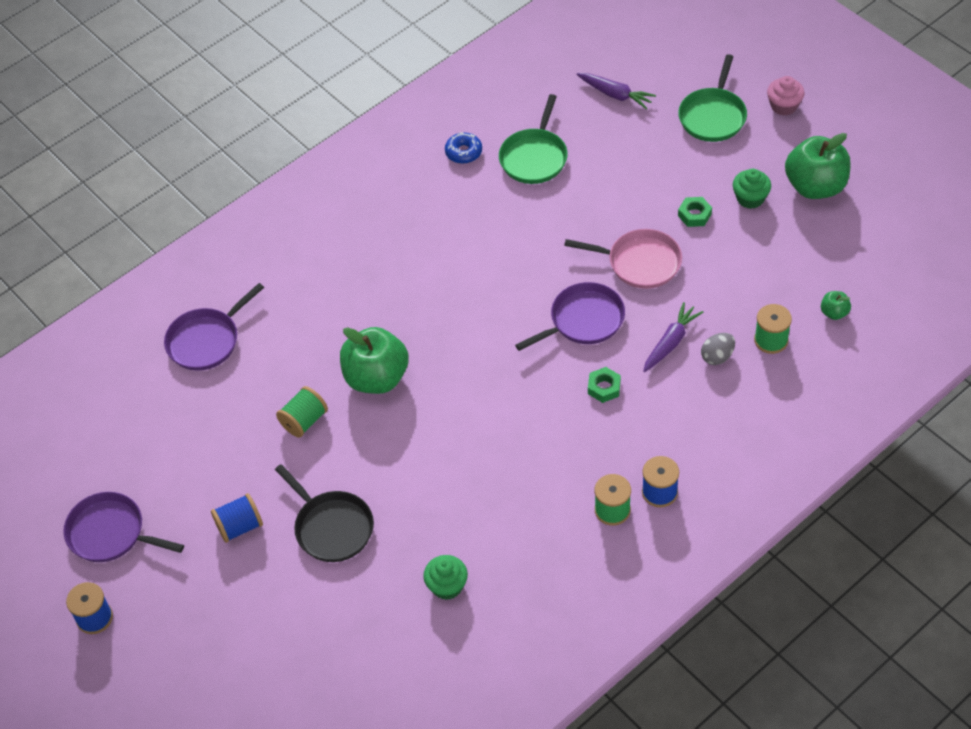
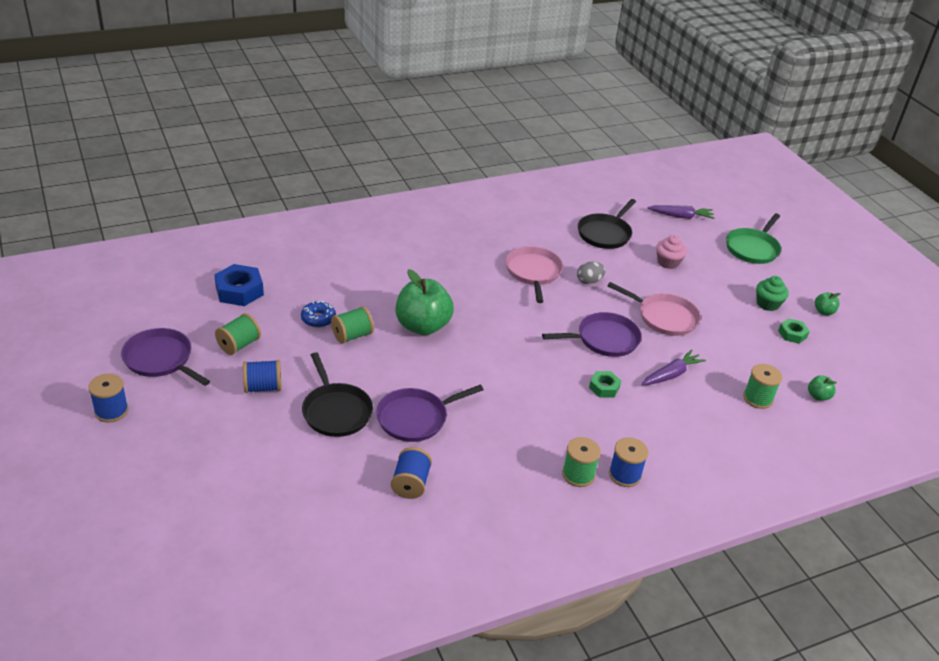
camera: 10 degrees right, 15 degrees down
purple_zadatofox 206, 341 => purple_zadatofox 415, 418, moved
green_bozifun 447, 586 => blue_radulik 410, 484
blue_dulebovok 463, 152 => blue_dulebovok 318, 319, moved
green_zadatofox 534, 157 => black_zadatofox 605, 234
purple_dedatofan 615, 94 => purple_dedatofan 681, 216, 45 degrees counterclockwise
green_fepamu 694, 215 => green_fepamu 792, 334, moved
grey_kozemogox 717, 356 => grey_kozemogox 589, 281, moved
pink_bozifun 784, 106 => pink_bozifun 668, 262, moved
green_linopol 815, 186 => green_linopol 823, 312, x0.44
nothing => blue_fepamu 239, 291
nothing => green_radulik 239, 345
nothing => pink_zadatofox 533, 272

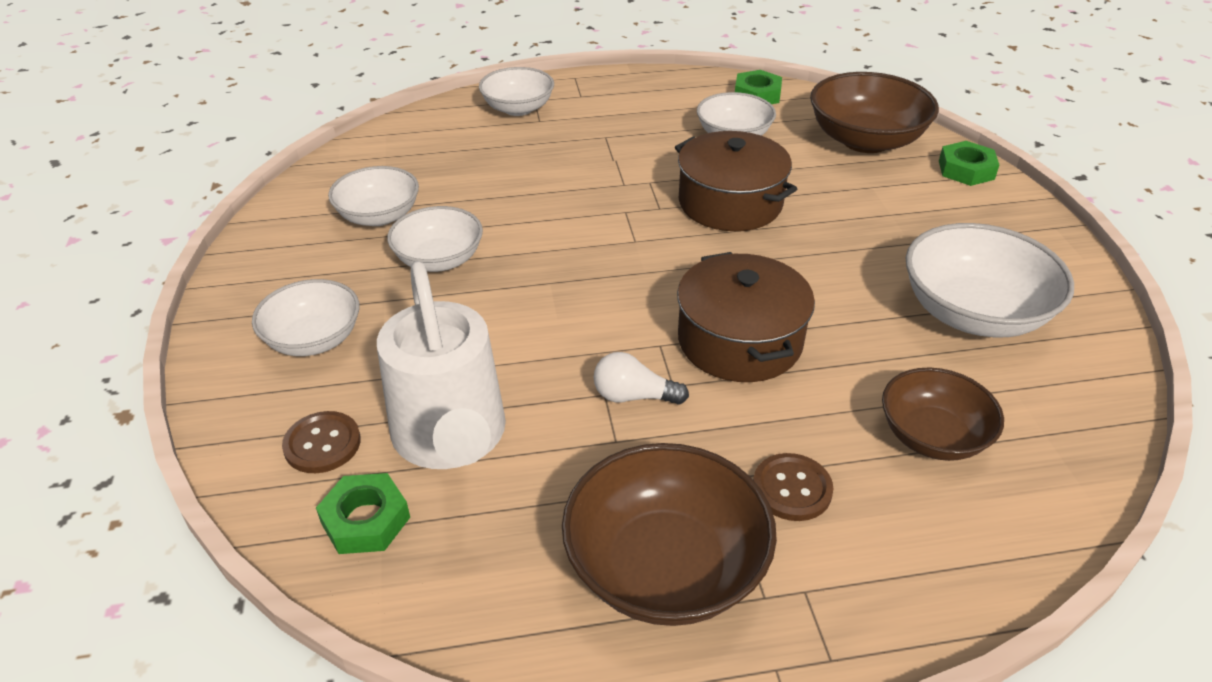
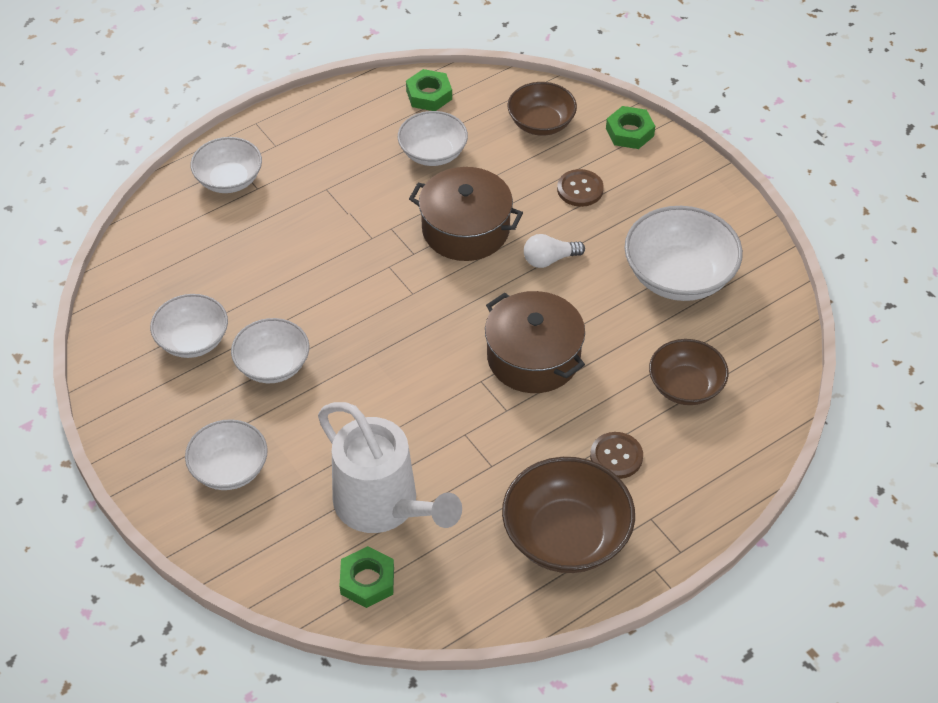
camera: 25 degrees left, 10 degrees up
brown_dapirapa 322, 444 => brown_dapirapa 580, 189, moved
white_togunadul 634, 396 => white_togunadul 549, 259, moved
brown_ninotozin 865, 140 => brown_ninotozin 541, 123, x0.64

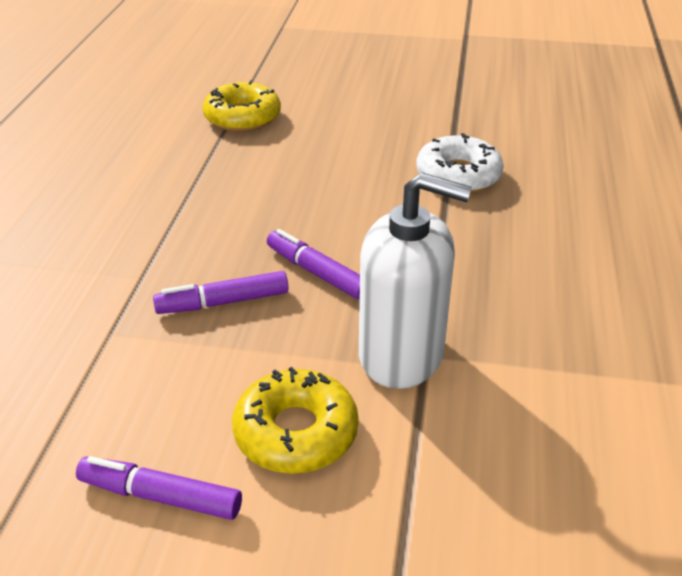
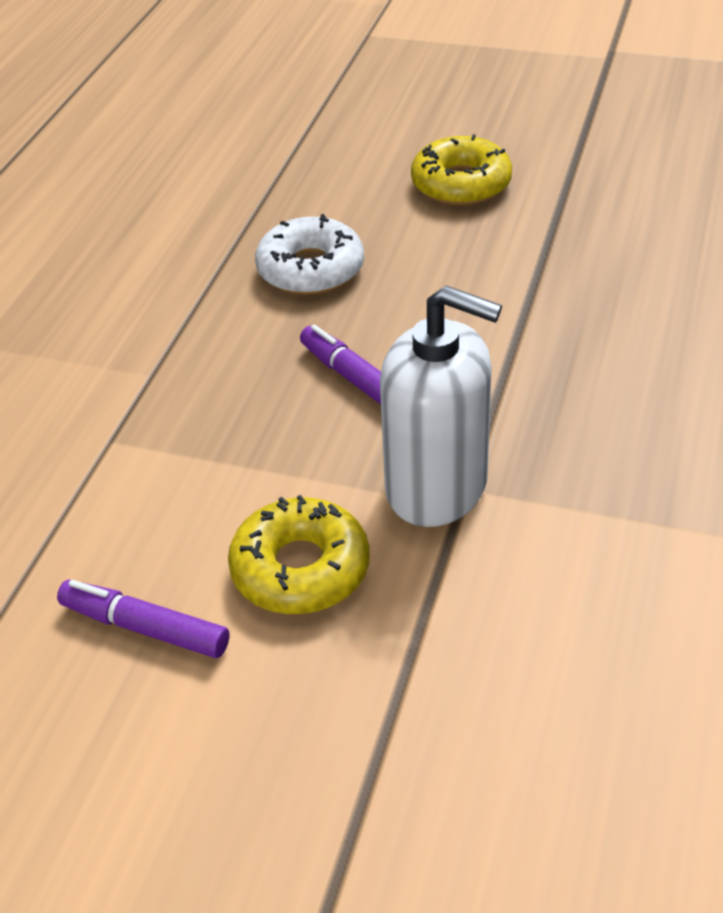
camera: 10 degrees right, 5 degrees up
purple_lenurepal 222, 302 => nothing
yellow_dulebovok 242, 117 => yellow_dulebovok 461, 184, moved
white_dulebovok 458, 175 => white_dulebovok 310, 269, moved

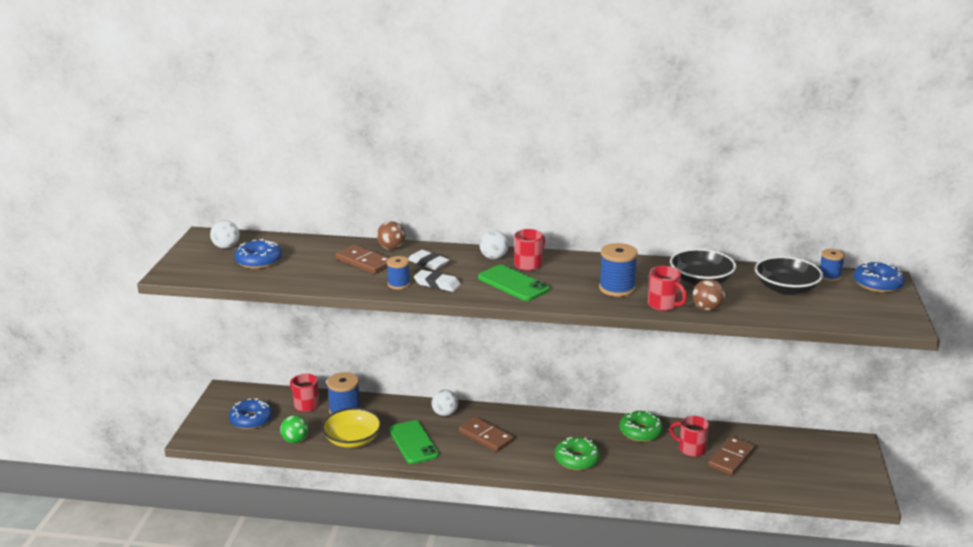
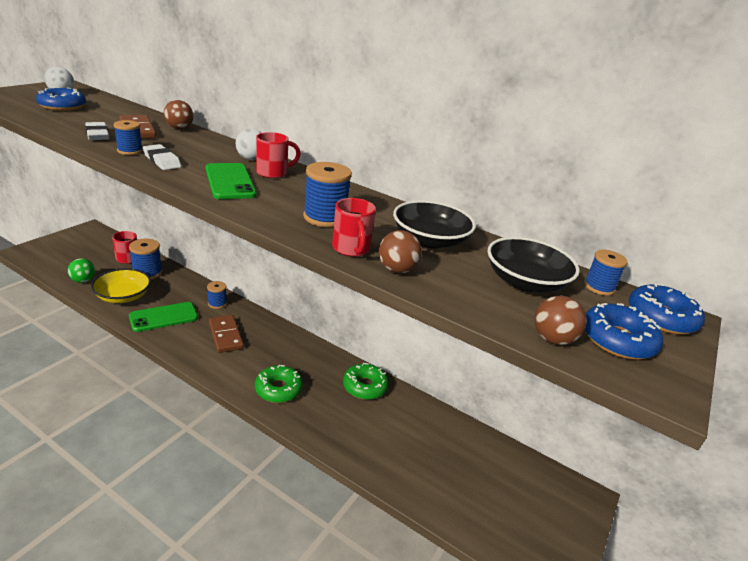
camera: 20 degrees right, 5 degrees up
blue_dulebovok 251, 420 => blue_dulebovok 617, 340, moved
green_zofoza 413, 442 => green_zofoza 163, 317, 60 degrees clockwise
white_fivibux 428, 263 => white_fivibux 97, 134, moved
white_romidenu 445, 413 => blue_radulik 217, 303
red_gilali 691, 449 => nothing
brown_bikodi 731, 458 => nothing
nothing => brown_romidenu 552, 339

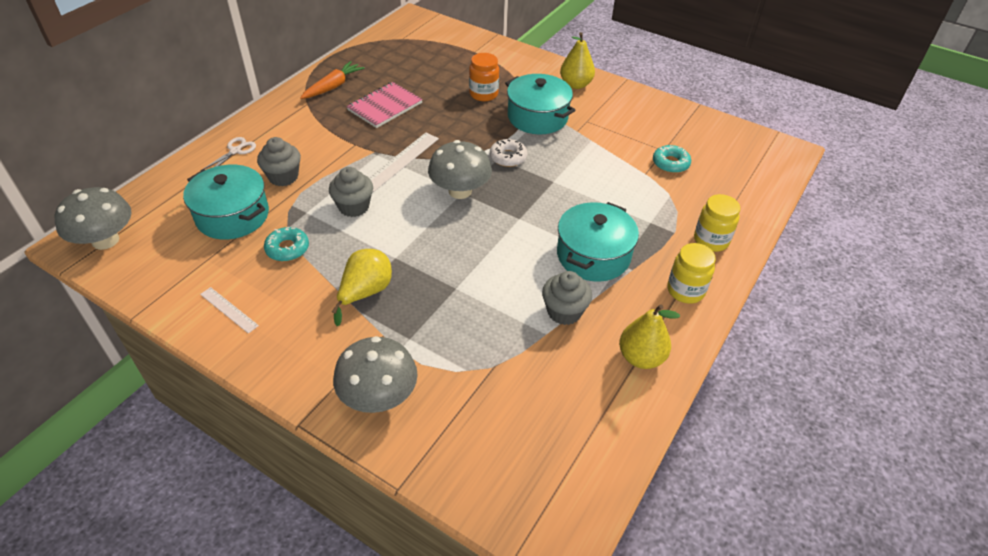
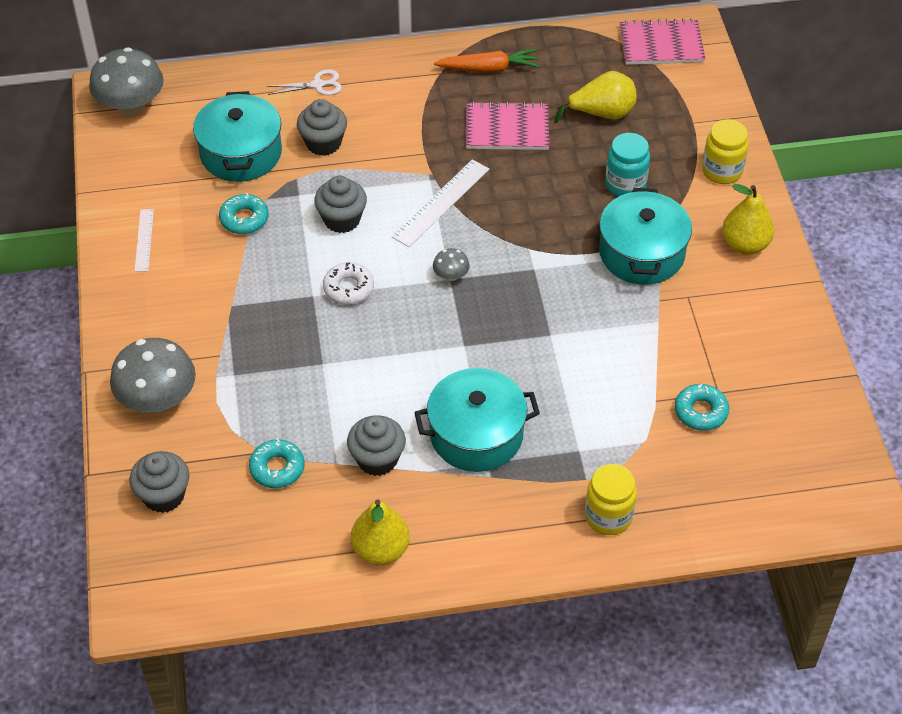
camera: 50 degrees right, 5 degrees up
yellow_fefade 365, 292 => yellow_fefade 602, 113, moved
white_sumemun 400, 161 => white_sumemun 441, 202, 45 degrees counterclockwise
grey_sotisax 460, 191 => grey_sotisax 451, 275, x0.46
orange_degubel 483, 94 => turquoise_degubel 625, 184
white_dulebovok 508, 157 => white_dulebovok 348, 288, moved
yellow_degubel 685, 290 => yellow_degubel 722, 171, moved
nothing => grey_bozifun 164, 495
nothing => turquoise_dulebovok 277, 468
nothing => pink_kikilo 661, 44

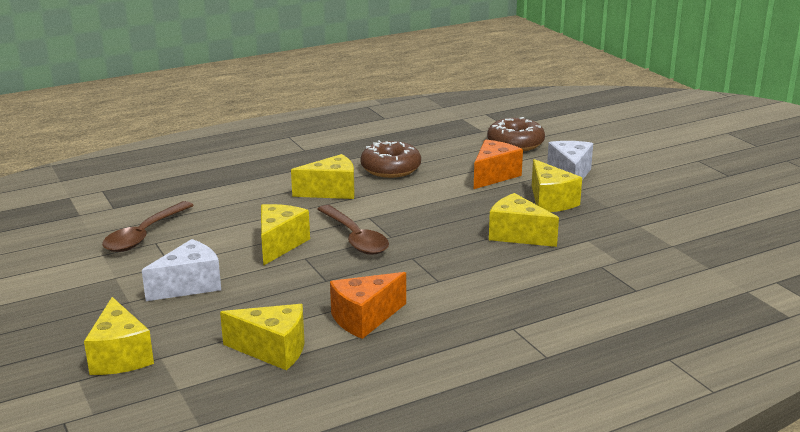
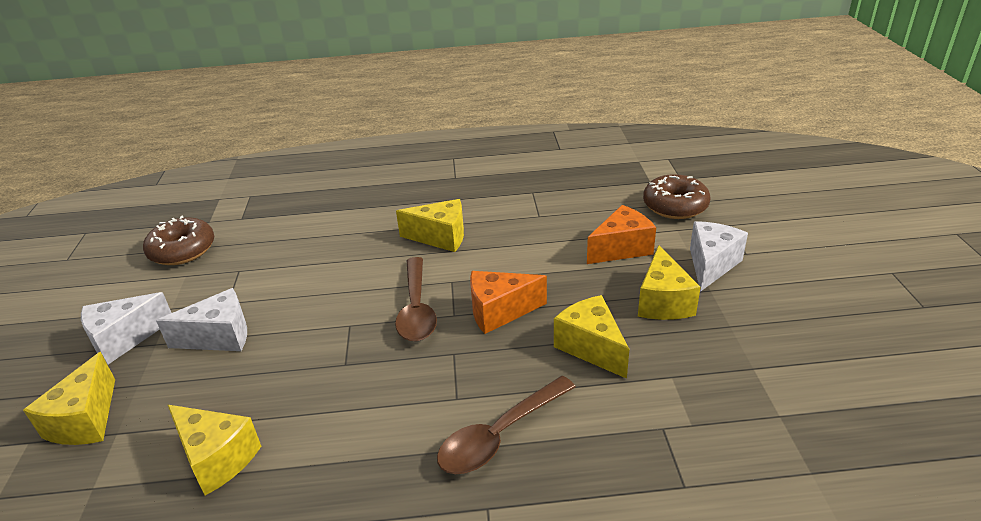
camera: 25 degrees right, 10 degrees up
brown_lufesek 144, 235 => brown_lufesek 500, 435, moved
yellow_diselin 279, 244 => nothing
orange_diselin 364, 319 => orange_diselin 499, 312, moved
brown_dulebovok 390, 169 => brown_dulebovok 182, 250, moved
nothing => white_diselin 124, 339

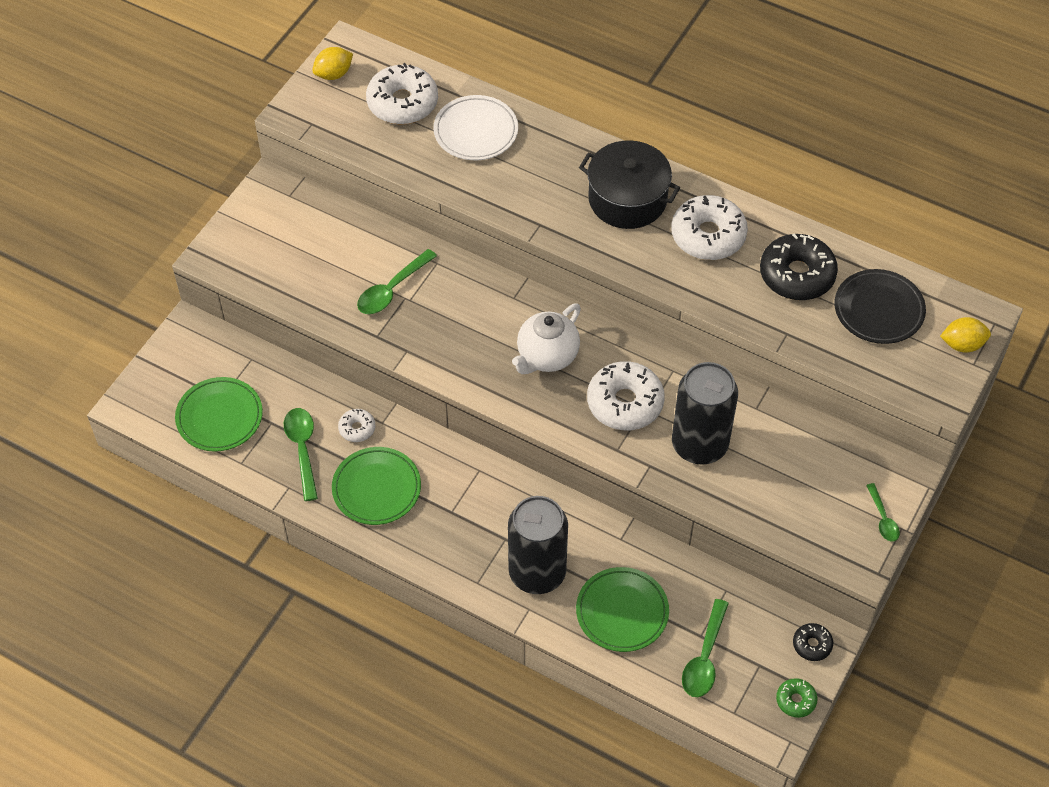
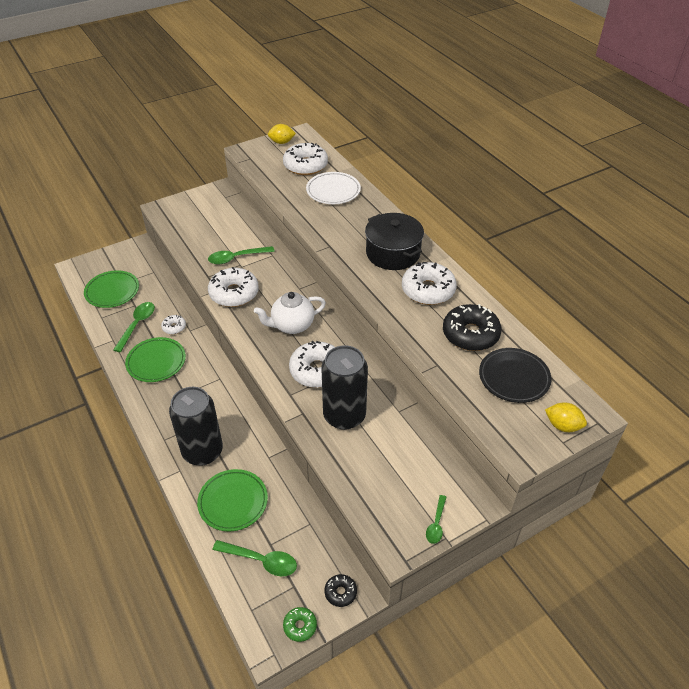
camera: 30 degrees right, 10 degrees down
green_lufesek 704, 658 => green_lufesek 261, 560, 120 degrees counterclockwise
nothing => white_dulebovok 234, 293

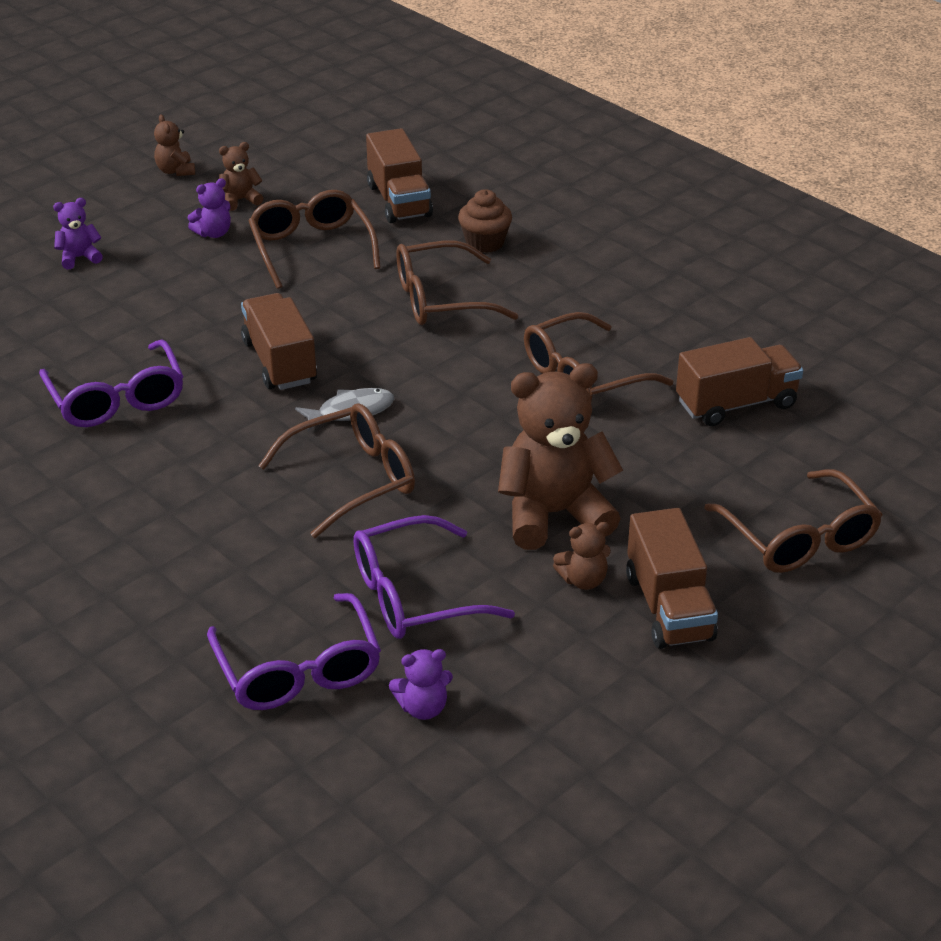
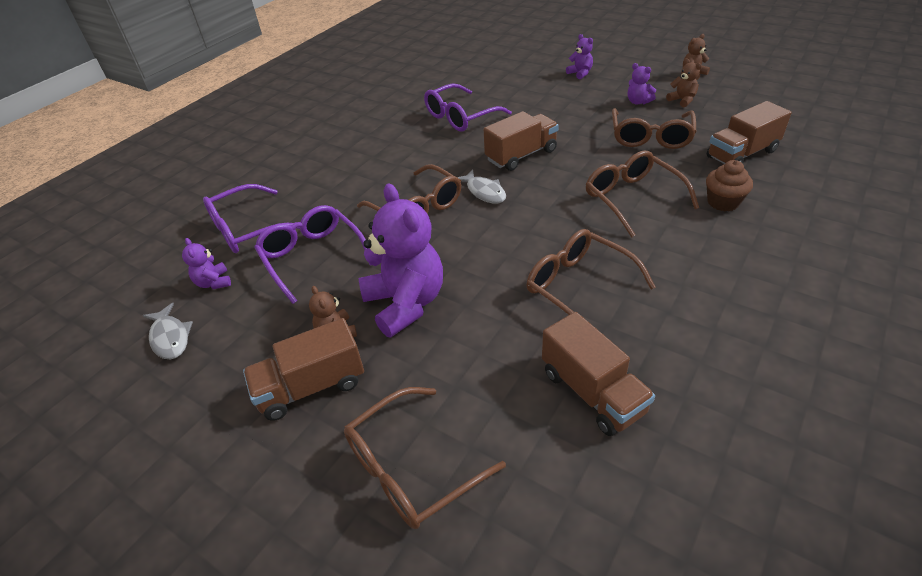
camera: 80 degrees right, 5 degrees up
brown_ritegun 312, 249 => brown_ritegun 650, 136, 135 degrees clockwise
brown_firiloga 554, 514 => purple_firiloga 405, 303
nothing => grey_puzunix 170, 337

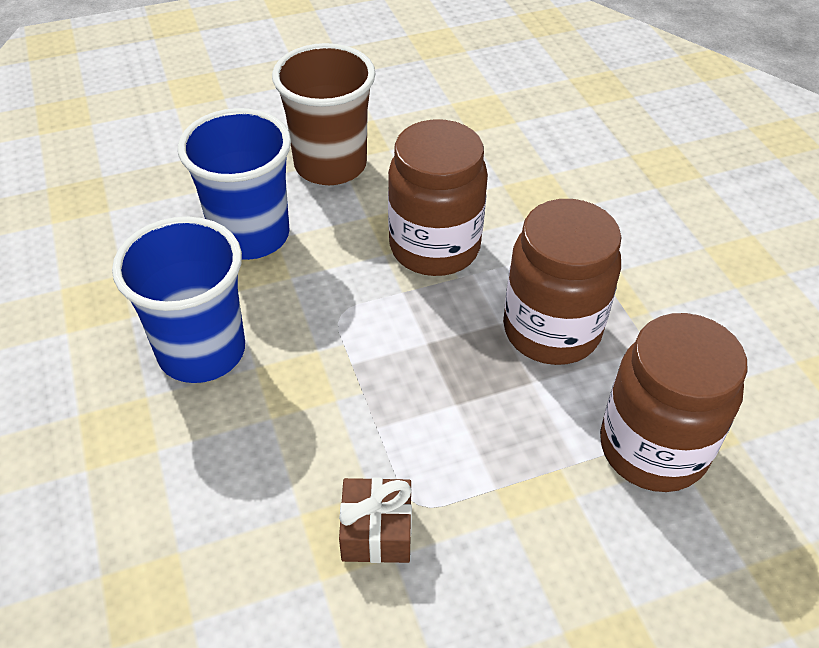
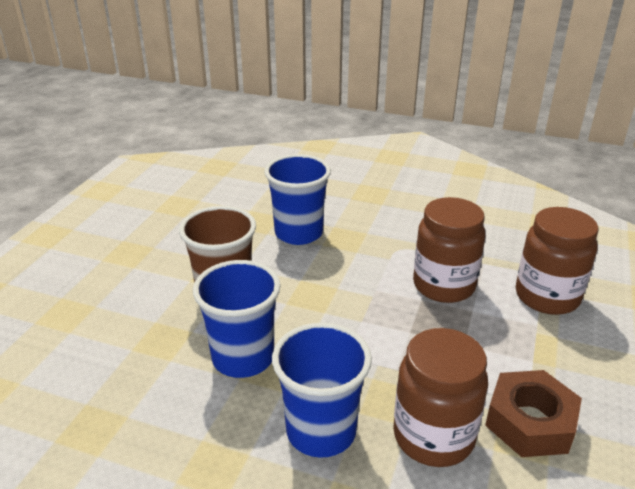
camera: 50 degrees left, 15 degrees down
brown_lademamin 376, 531 => brown_fepamu 530, 422
brown_degubel 434, 247 => brown_degubel 433, 436, moved
nothing => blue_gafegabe 298, 233

